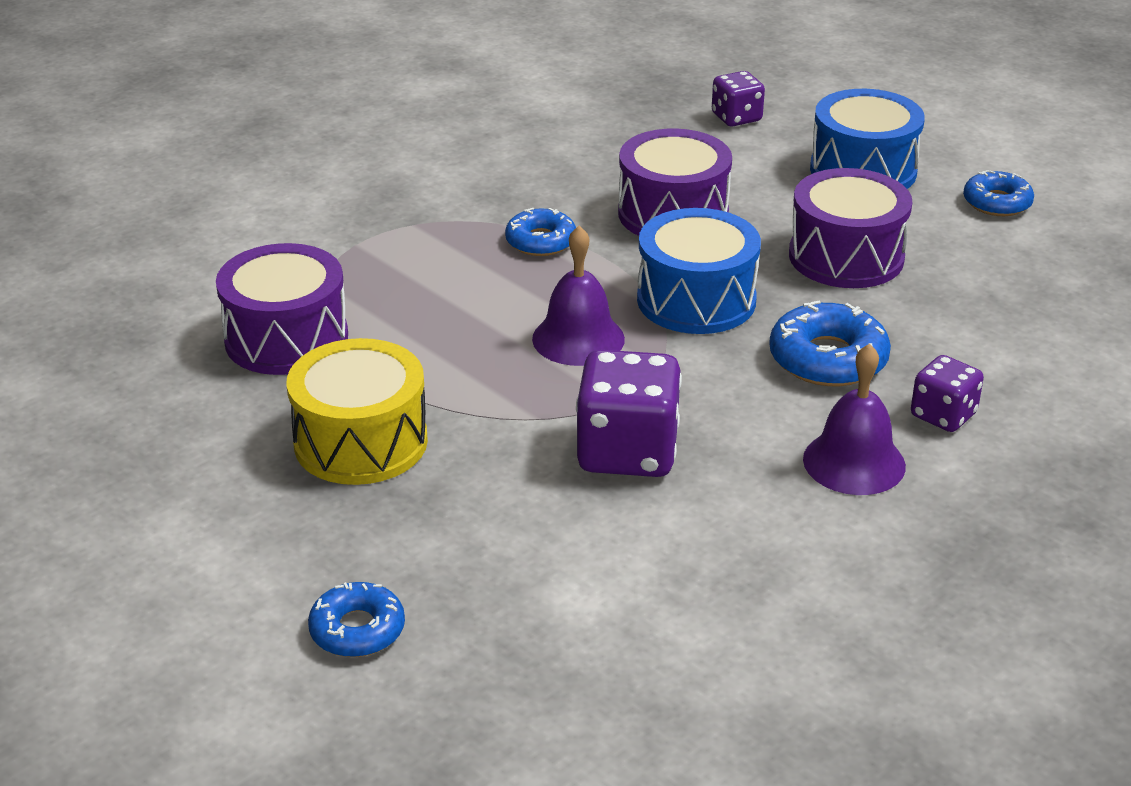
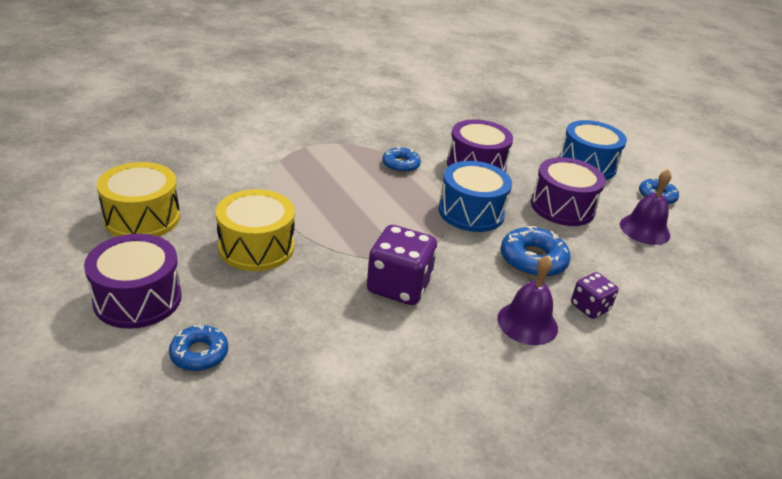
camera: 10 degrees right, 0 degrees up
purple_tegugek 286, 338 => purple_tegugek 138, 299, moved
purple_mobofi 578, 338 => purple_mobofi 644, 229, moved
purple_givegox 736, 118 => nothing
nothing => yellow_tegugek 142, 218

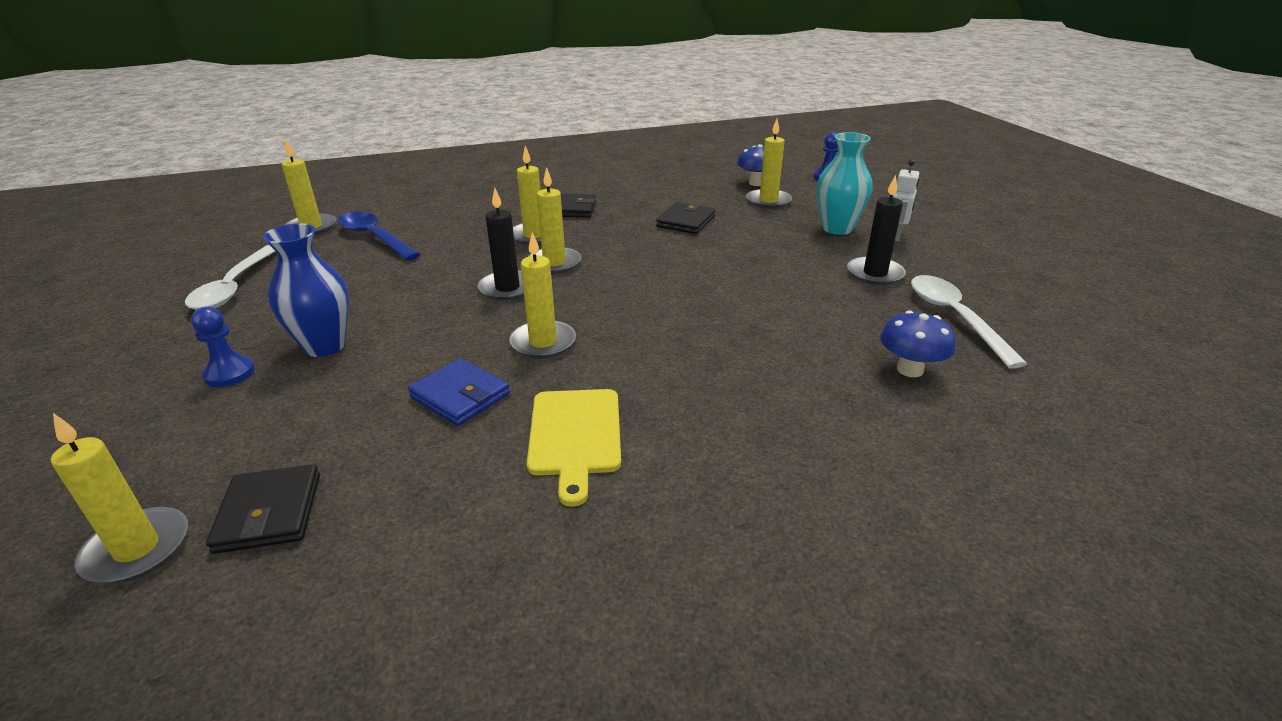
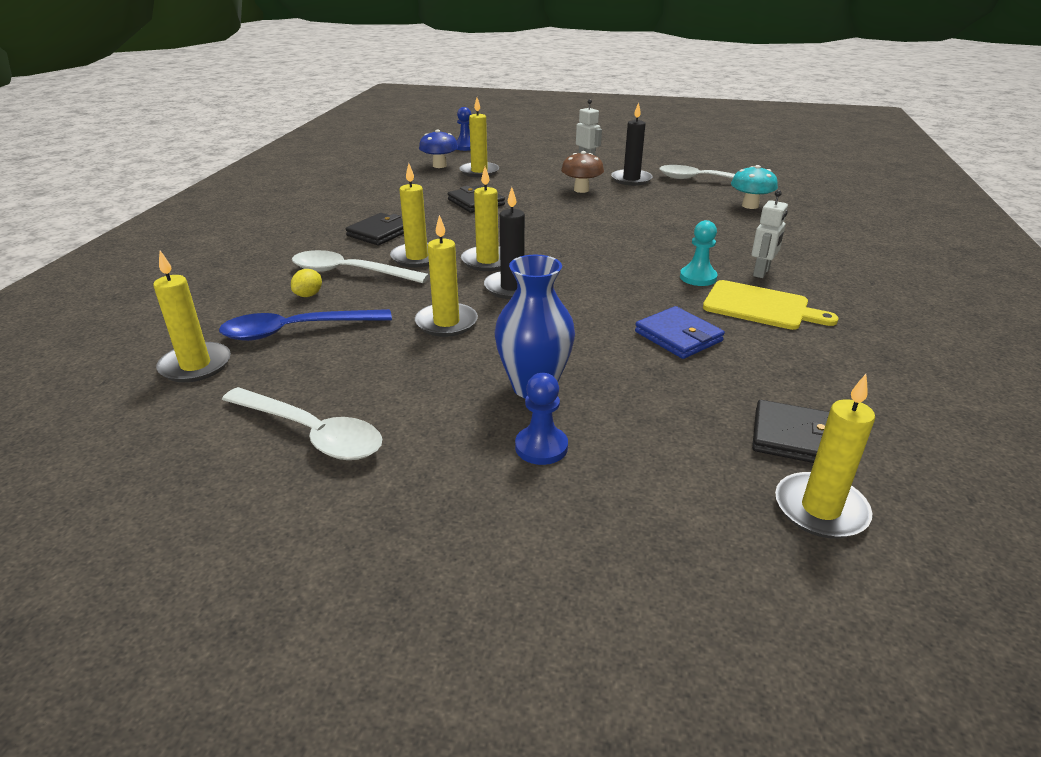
camera: 60 degrees left, 0 degrees up
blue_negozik 460, 395 => blue_negozik 678, 336, 75 degrees clockwise
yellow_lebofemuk 543, 342 => yellow_lebofemuk 446, 323, moved
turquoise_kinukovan 837, 228 => nothing
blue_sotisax 910, 369 => turquoise_sotisax 750, 206
nothing => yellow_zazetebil 308, 295
nothing => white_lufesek 349, 272
nothing => brown_sotisax 581, 190
nothing => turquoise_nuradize 698, 277
nothing => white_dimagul 761, 272

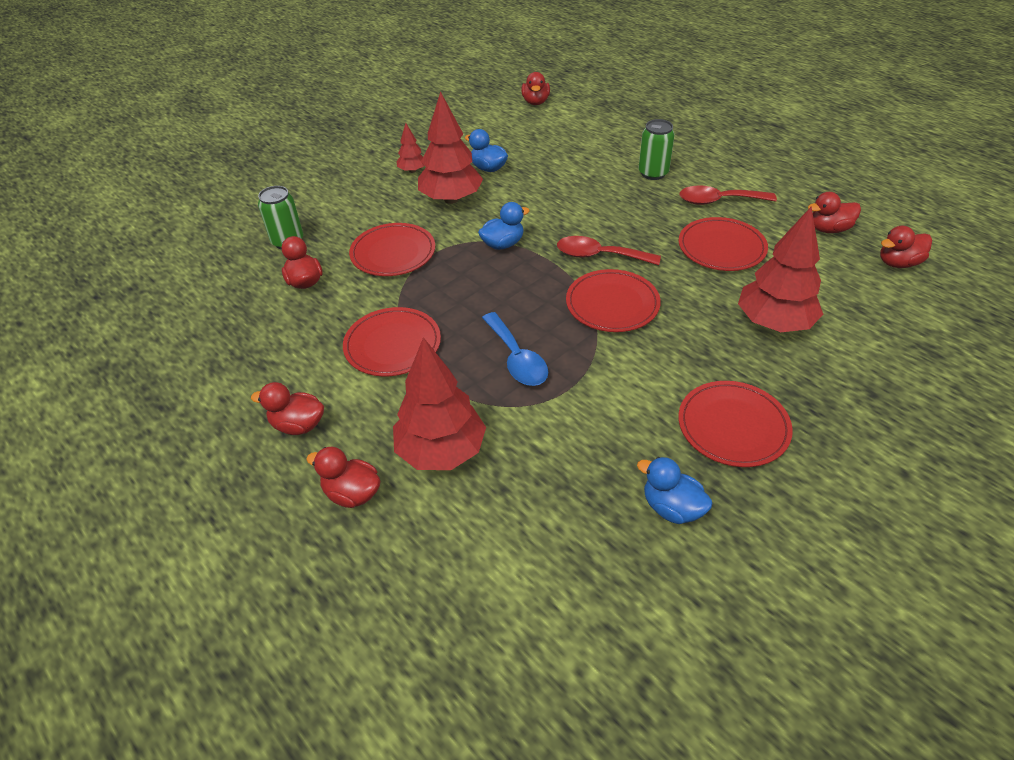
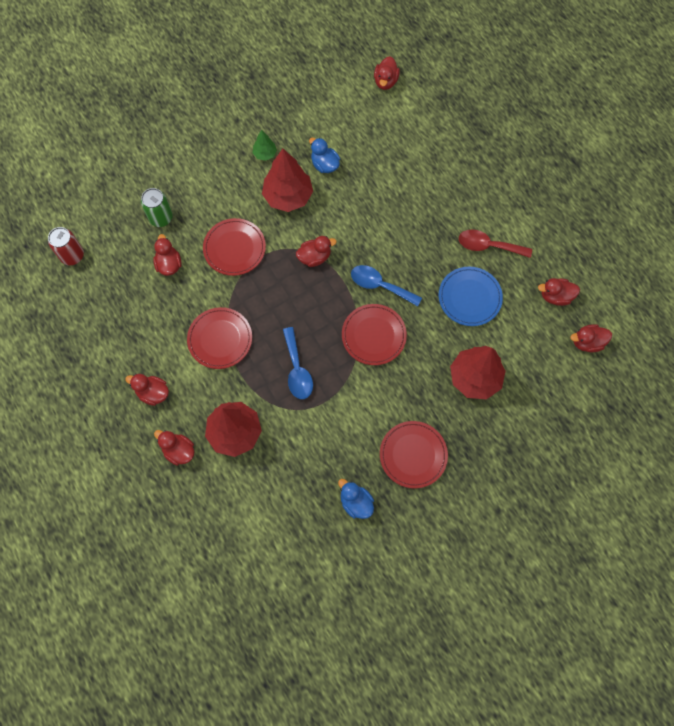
camera: 10 degrees right, 25 degrees up
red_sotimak 412, 171 => green_sotimak 265, 154
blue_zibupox 503, 244 => red_zibupox 314, 257
red_lufesek 599, 256 => blue_lufesek 380, 285
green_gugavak 653, 173 => nothing
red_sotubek 721, 247 => blue_sotubek 469, 297
nothing => red_gugavak 72, 255

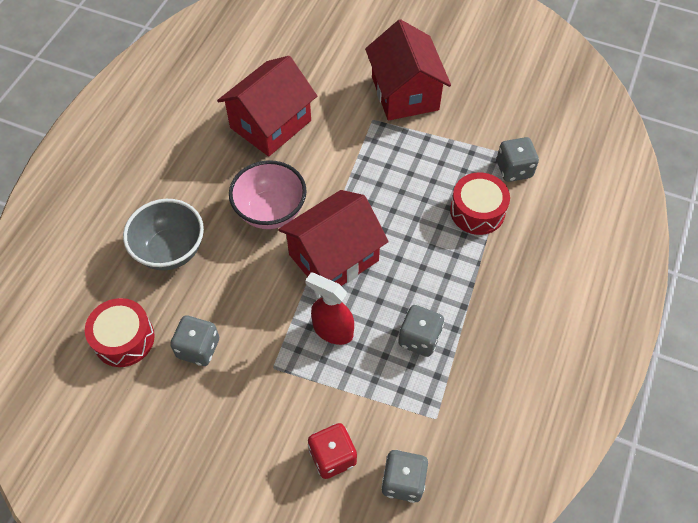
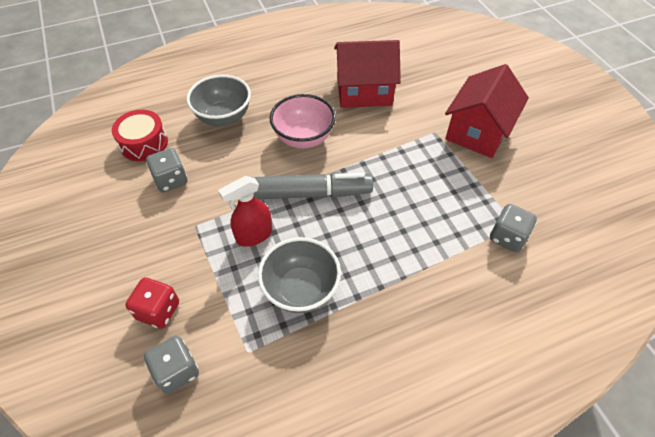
camera: 45 degrees right, 5 degrees down
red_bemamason 333, 257 => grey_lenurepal 308, 193
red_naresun 332, 330 => red_naresun 254, 235, 105 degrees counterclockwise
grey_givegox 419, 338 => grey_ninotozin 301, 289
red_tegugek 477, 211 => nothing

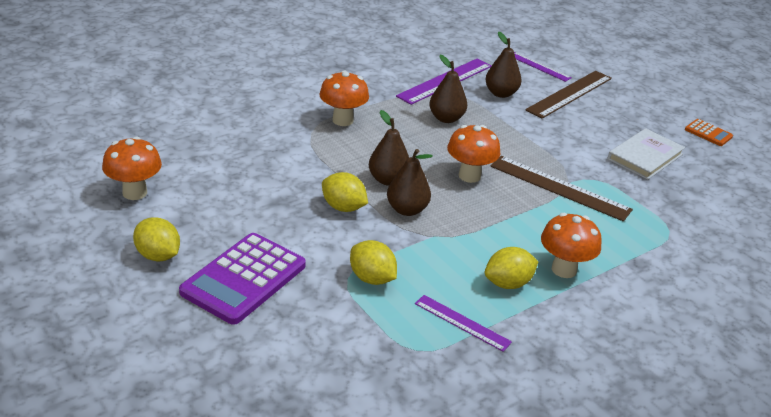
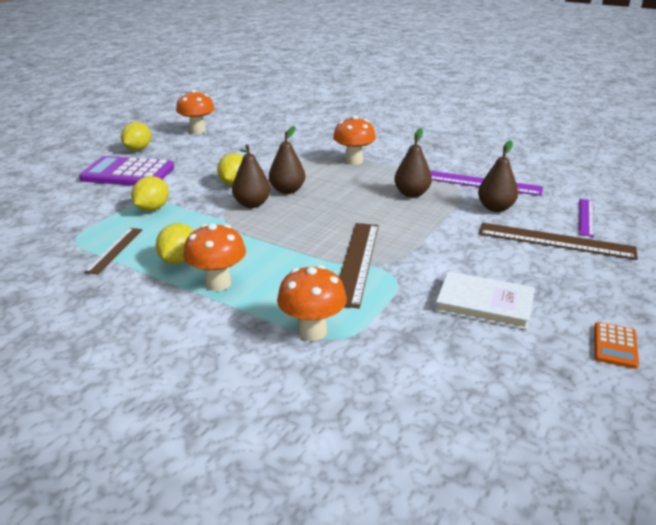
camera: 70 degrees right, 5 degrees down
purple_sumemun 462, 323 => brown_sumemun 114, 250
orange_sotisax 469, 176 => orange_sotisax 312, 331, moved
yellow_zazetebil 508, 283 => yellow_zazetebil 179, 260, 60 degrees clockwise

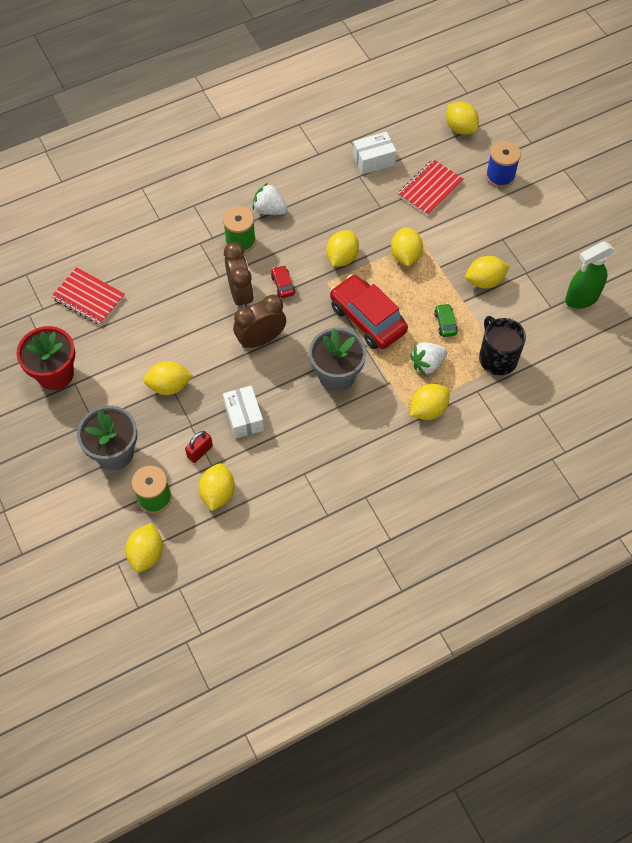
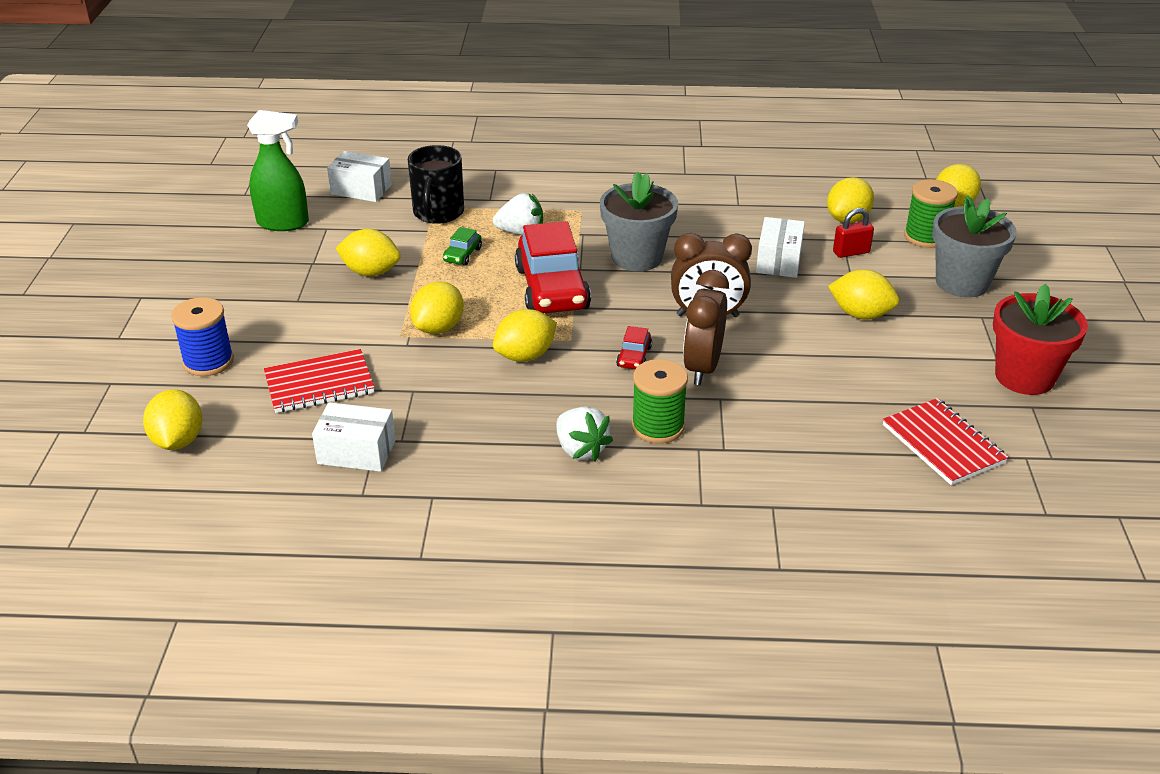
camera: 150 degrees left, 25 degrees down
yellow_zazetebil 428, 409 => nothing
nothing => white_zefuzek 361, 189

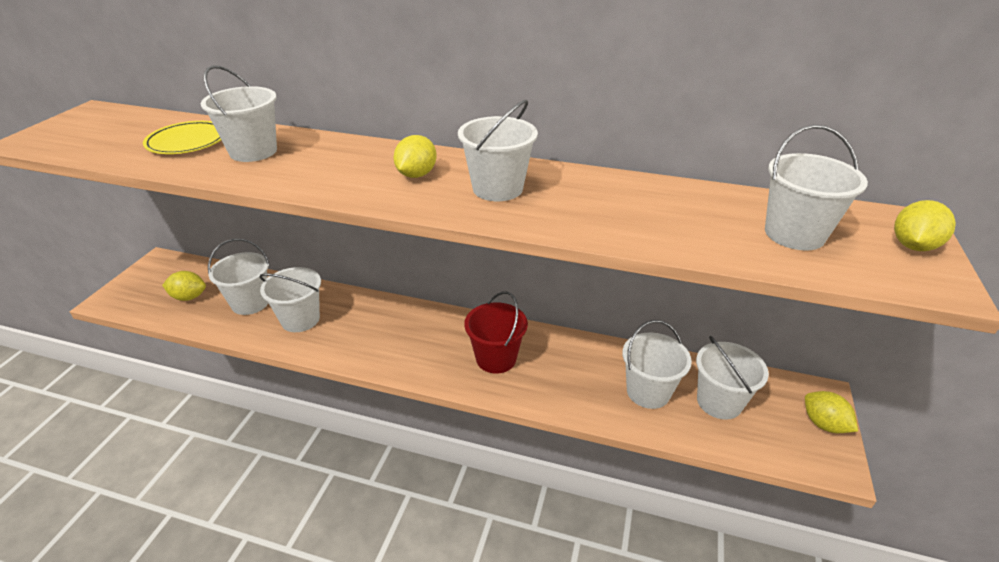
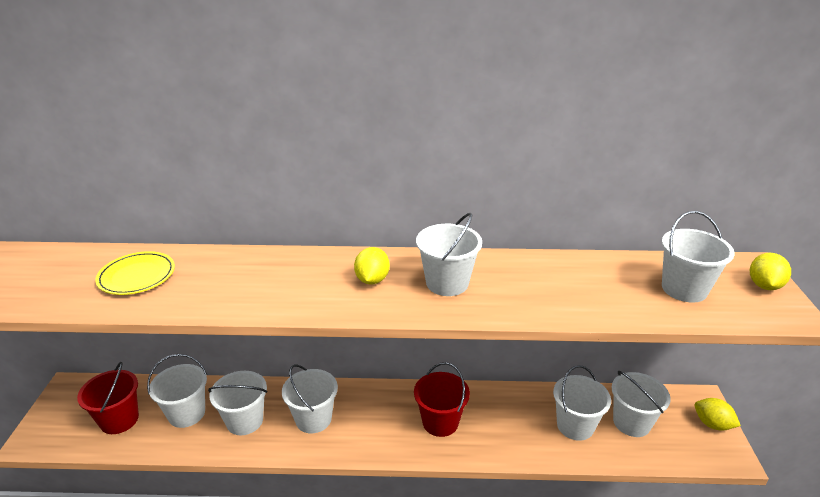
camera: 15 degrees left, 5 degrees down
yellow_zazetebil 189, 297 => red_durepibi 119, 420
white_durepibi 253, 151 => white_durepibi 313, 419, moved

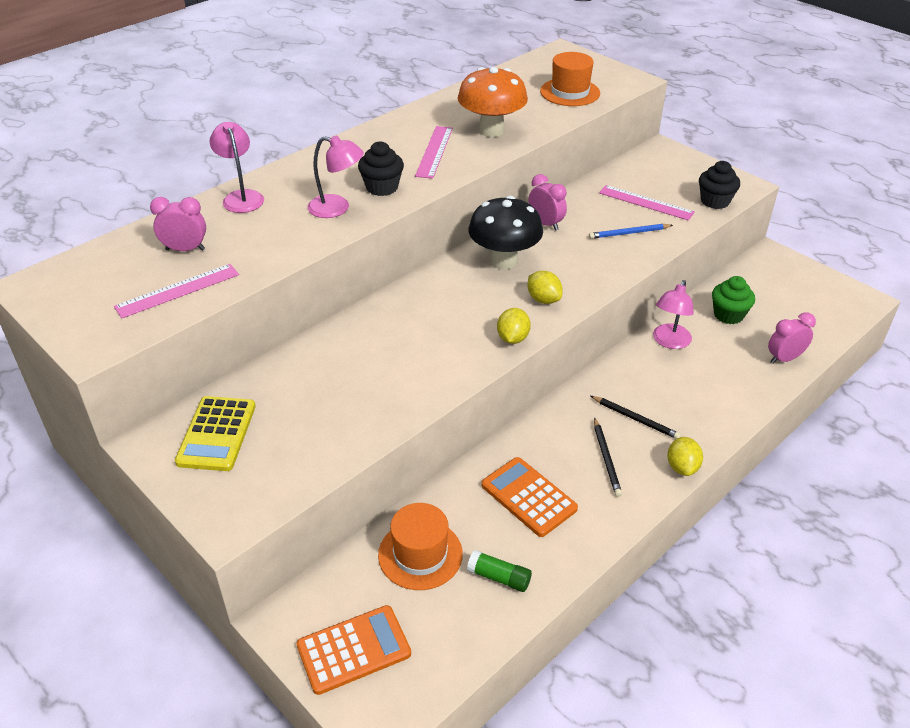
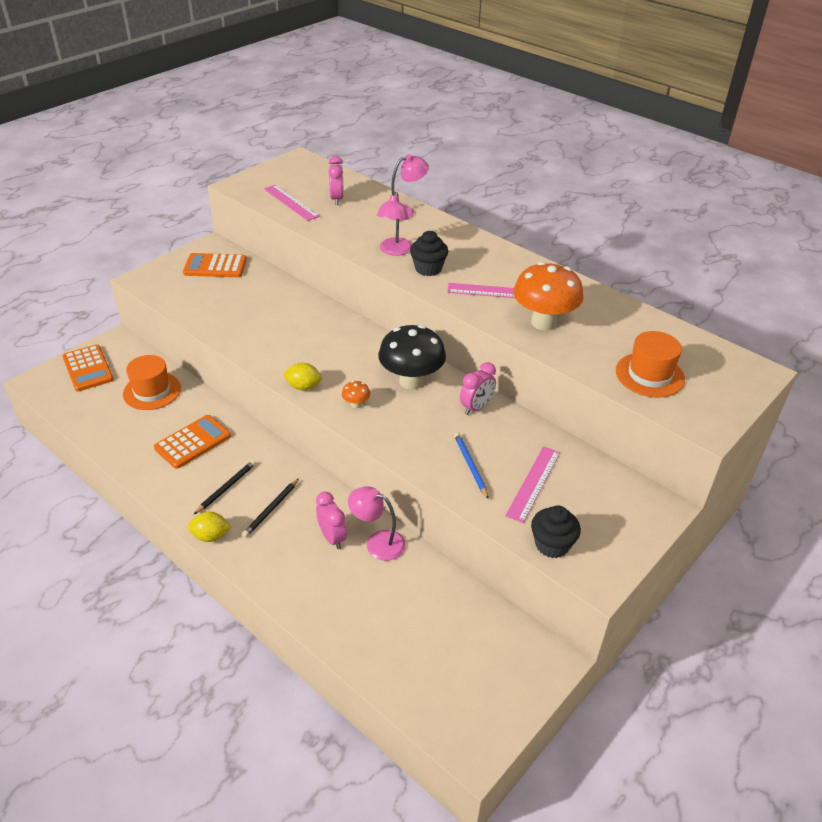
camera: 85 degrees right, 0 degrees up
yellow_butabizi 217, 434 => orange_butabizi 215, 266
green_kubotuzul 499, 577 => nothing
yellow_zazetebil 543, 299 => orange_sotisax 356, 404
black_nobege 606, 459 => black_nobege 226, 488, 135 degrees clockwise
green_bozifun 728, 315 => nothing
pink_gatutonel 784, 358 => pink_gatutonel 332, 537, moved

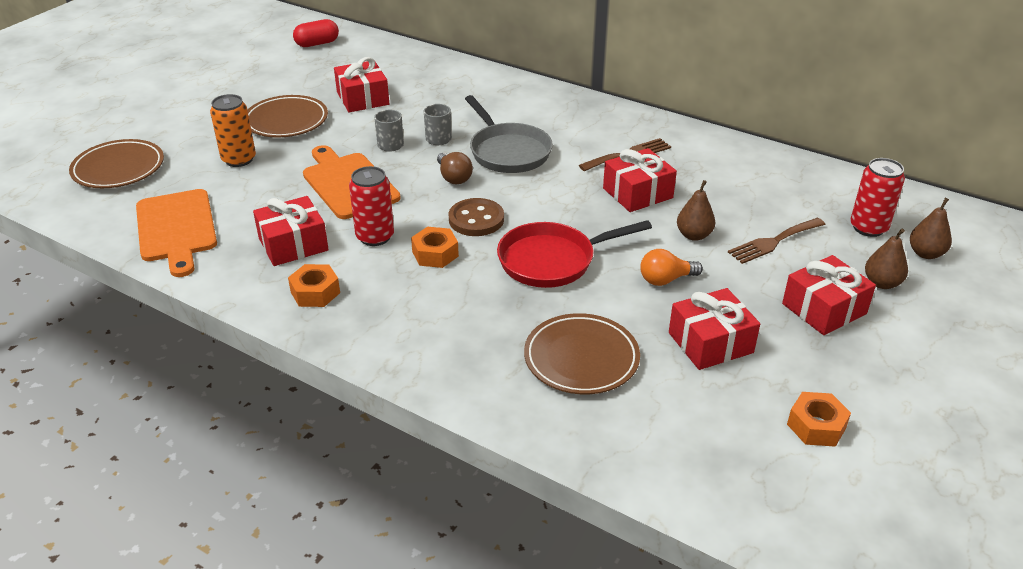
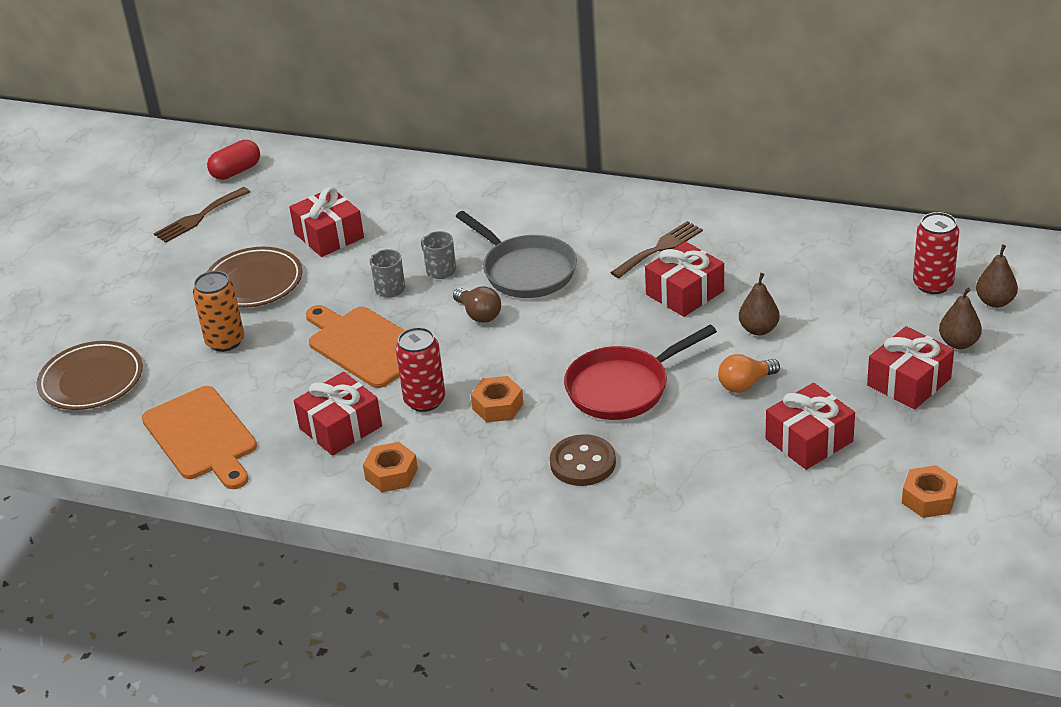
camera: 10 degrees left, 0 degrees up
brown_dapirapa 476, 219 => brown_dapirapa 583, 463, moved
brown_sotubek 581, 358 => nothing
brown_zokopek 773, 242 => brown_zokopek 199, 217, moved

